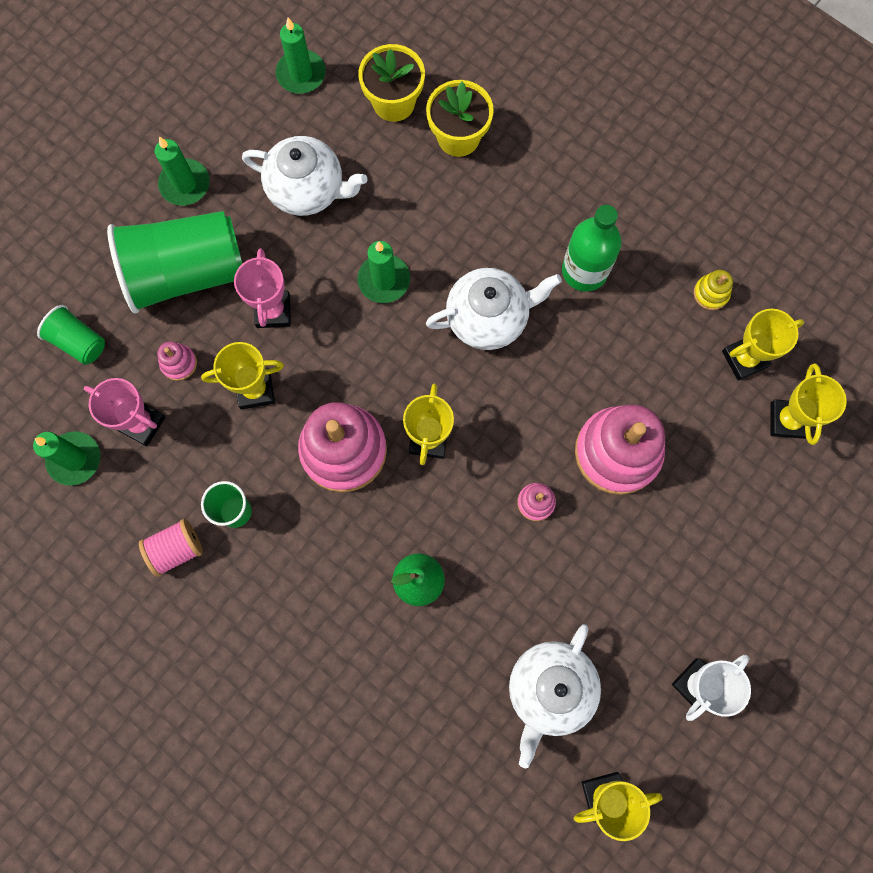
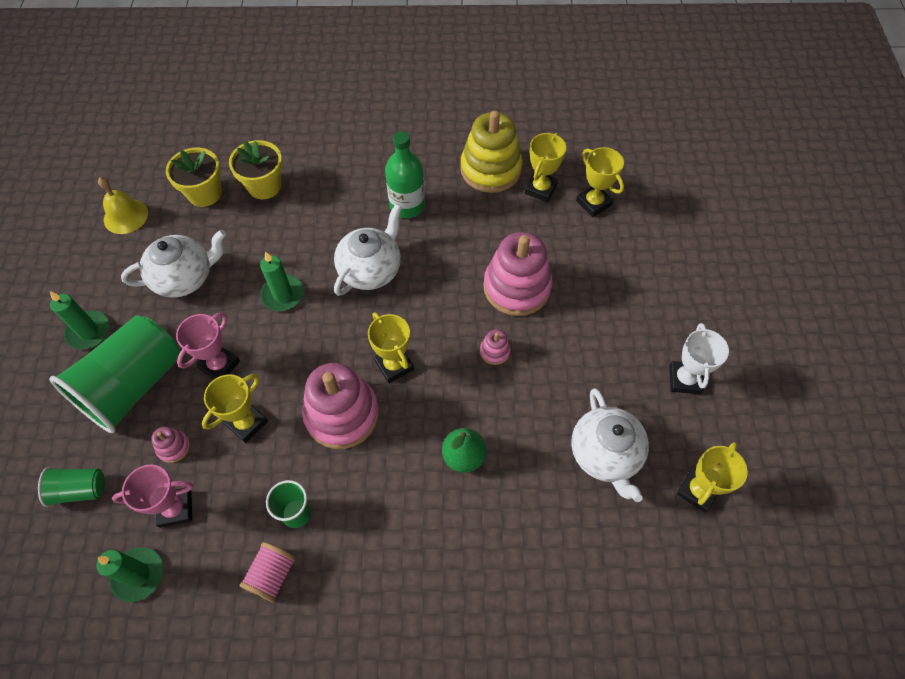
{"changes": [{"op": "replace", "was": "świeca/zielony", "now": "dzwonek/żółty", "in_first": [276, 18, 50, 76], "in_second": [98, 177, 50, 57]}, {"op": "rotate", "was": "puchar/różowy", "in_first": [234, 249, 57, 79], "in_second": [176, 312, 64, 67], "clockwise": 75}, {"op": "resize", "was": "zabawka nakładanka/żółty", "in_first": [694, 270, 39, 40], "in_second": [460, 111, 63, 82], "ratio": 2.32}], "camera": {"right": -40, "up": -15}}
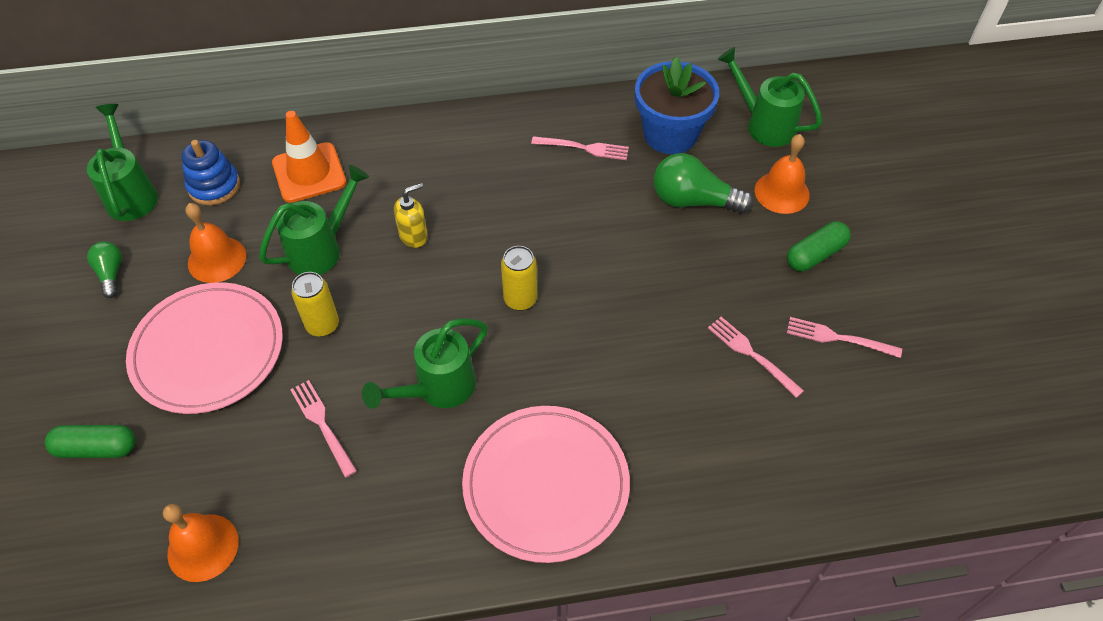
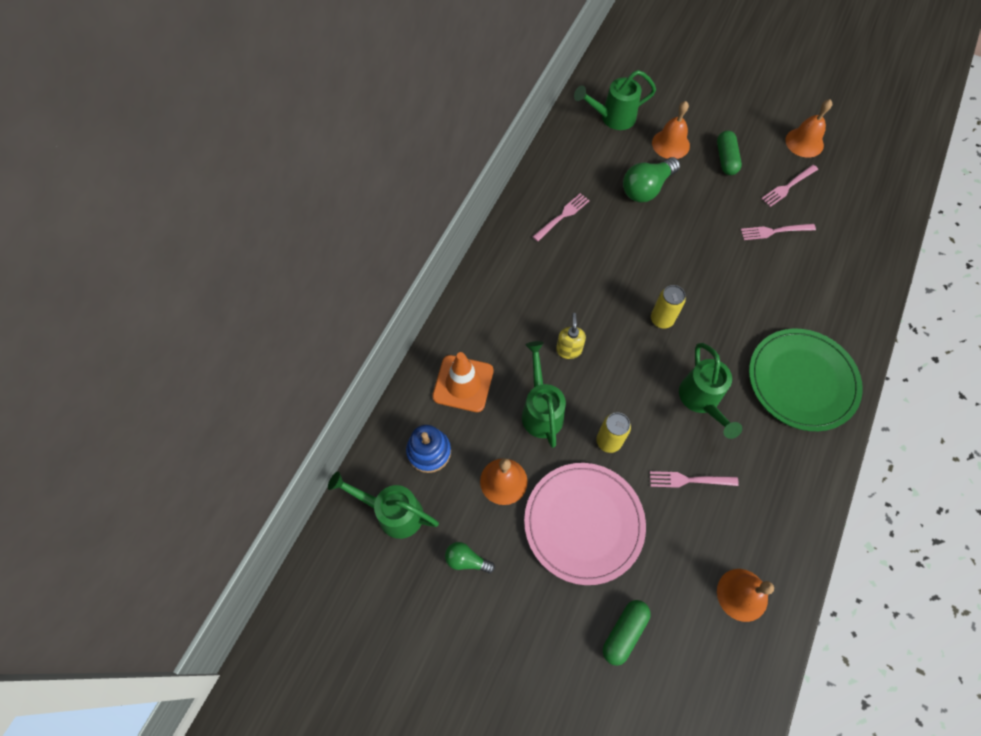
{"changes": [{"op": "delete", "was": "doniczka/niebieski", "in_first": [635, 57, 84, 97]}, {"op": "recolor", "was": "talerz/różowy", "now": "talerz/zielony", "in_first": [462, 406, 168, 157], "in_second": [749, 329, 114, 102]}, {"op": "insert", "now": "dzwonek/pomarańczowy", "in_second": [785, 99, 47, 59]}], "camera": {"right": -55, "up": 10}}
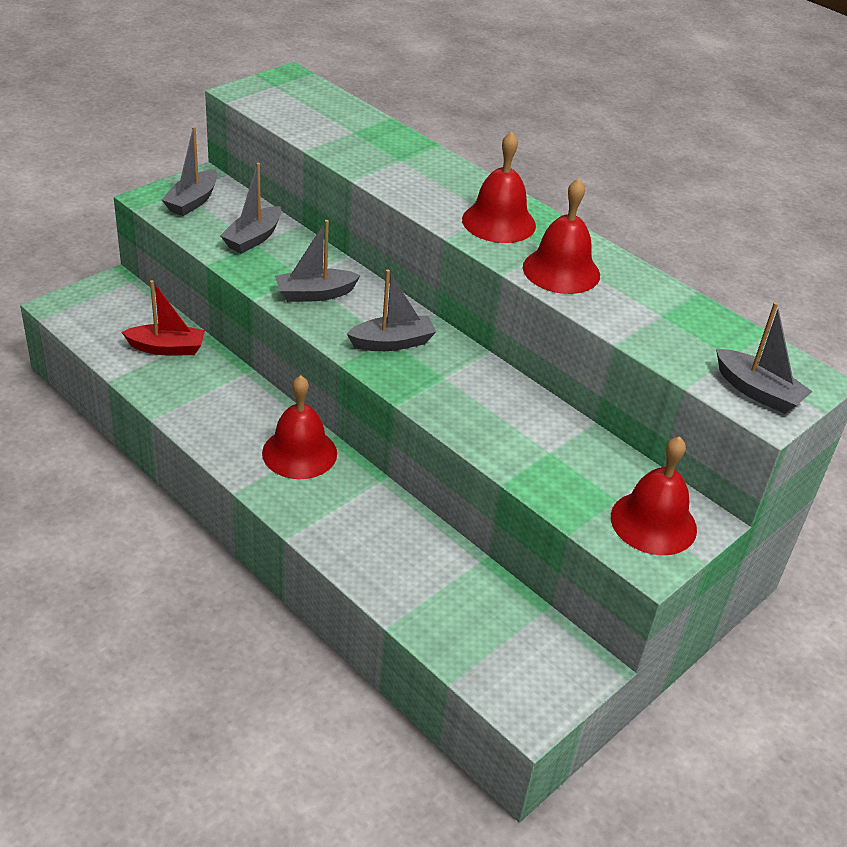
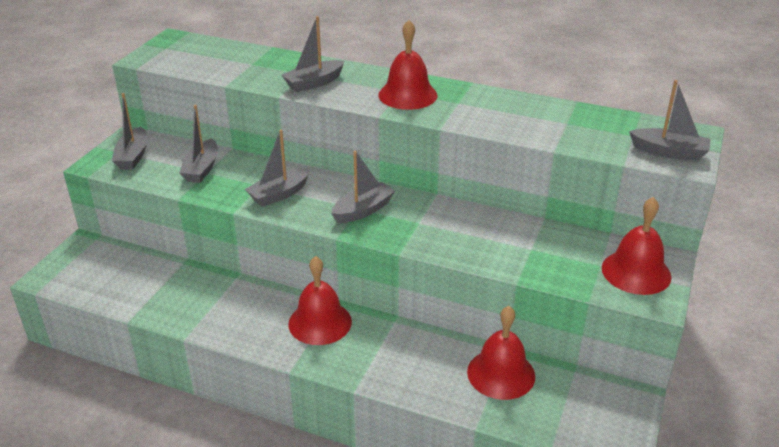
{"changes": [{"op": "move", "was": "dzwonek/czerwony", "in_first": [523, 178, 77, 116], "in_second": [467, 306, 68, 94]}, {"op": "delete", "was": "łódka/czerwony", "in_first": [122, 280, 83, 76]}, {"op": "insert", "now": "łódka/szary", "in_second": [282, 16, 62, 76]}], "camera": {"right": -20, "up": -5}}
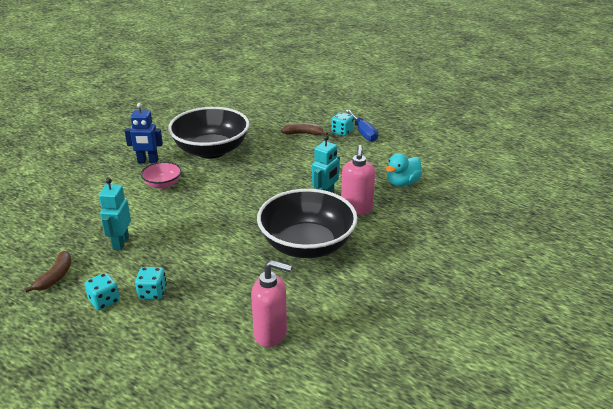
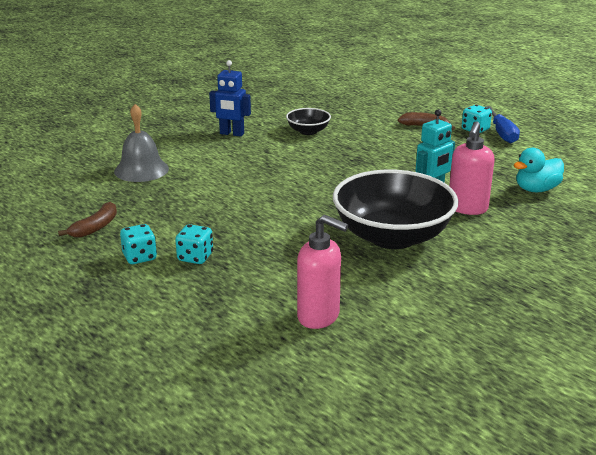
{"changes": [{"op": "resize", "was": "miska/czarny", "in_first": [168, 107, 81, 52], "in_second": [286, 108, 45, 27], "ratio": 0.47}, {"op": "delete", "was": "miska/różowy", "in_first": [141, 162, 41, 27]}, {"op": "delete", "was": "robot/turkusowy", "in_first": [99, 178, 32, 72]}, {"op": "insert", "now": "dzwonek/szary", "in_second": [114, 104, 55, 78]}], "camera": {"right": 15, "up": -5}}
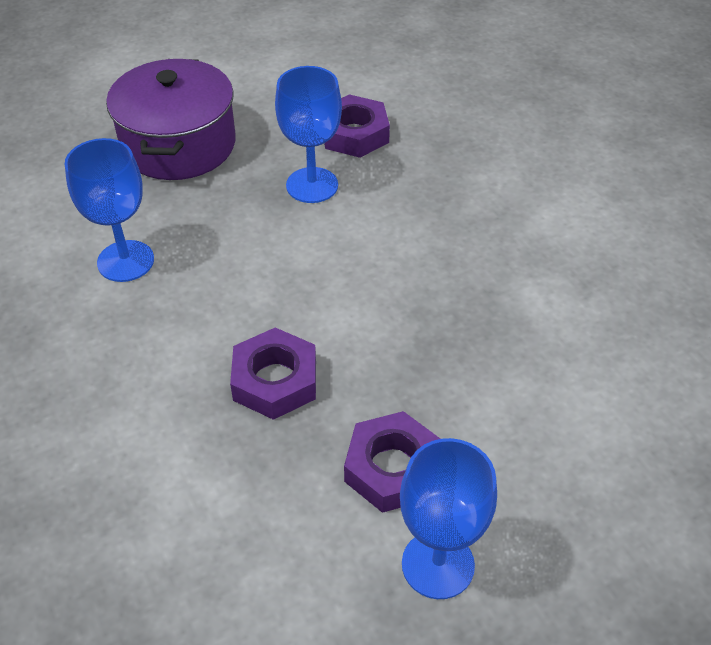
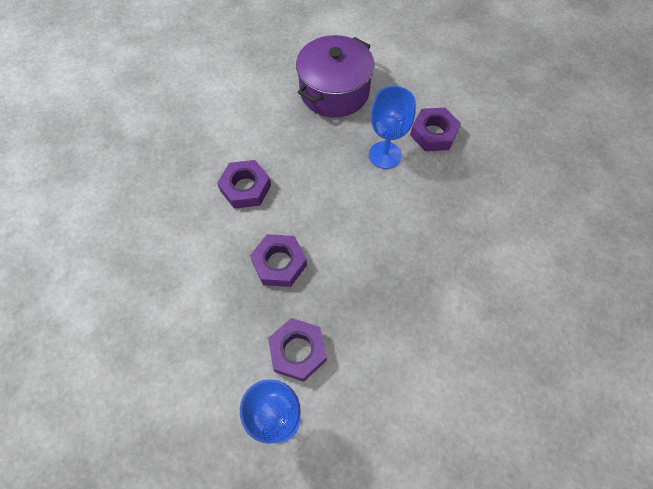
{"changes": [{"op": "delete", "was": "kielich/niebieski", "in_first": [65, 138, 89, 144]}, {"op": "insert", "now": "nakrętka/fioletowy", "in_second": [217, 160, 54, 49]}], "camera": {"right": 35, "up": 15}}
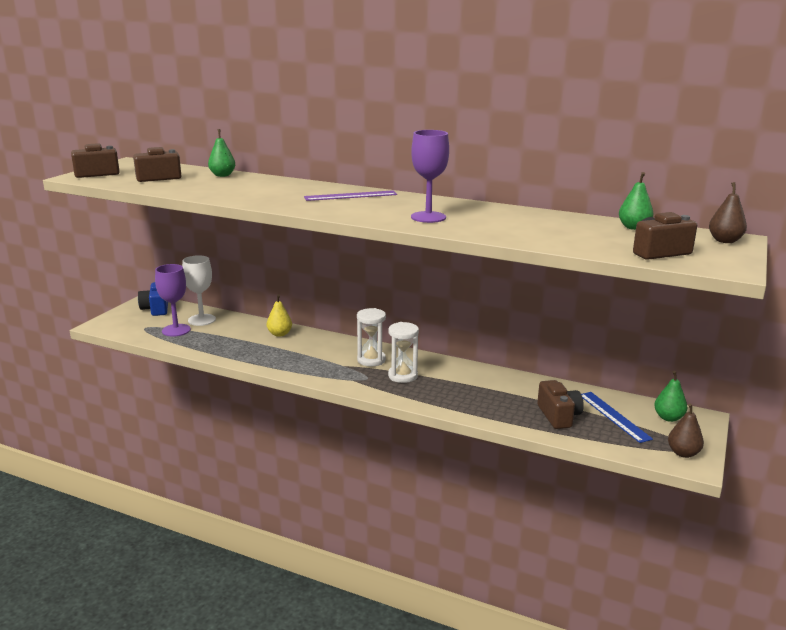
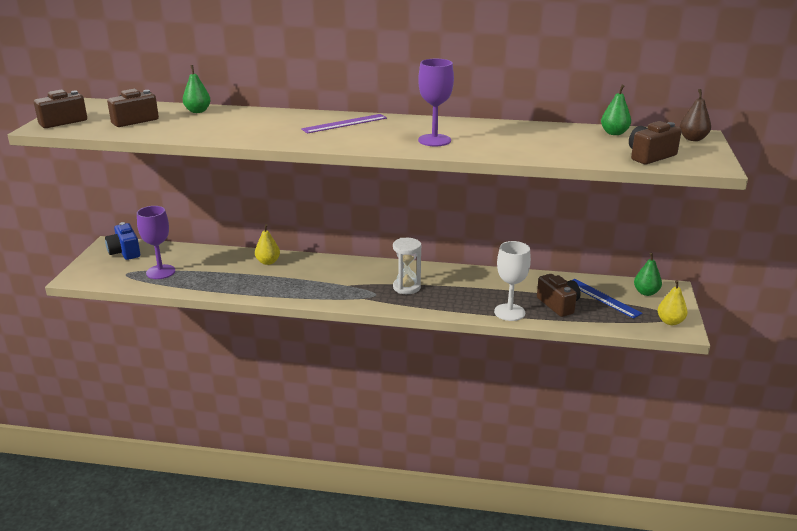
{"changes": [{"op": "move", "was": "kielich/biały", "in_first": [182, 255, 34, 71], "in_second": [494, 241, 37, 80]}, {"op": "delete", "was": "klepsydra/biały", "in_first": [357, 308, 29, 58]}, {"op": "recolor", "was": "gruszka/brązowy", "now": "gruszka/żółty", "in_first": [668, 403, 36, 55], "in_second": [657, 280, 31, 45]}], "camera": {"right": -15, "up": 5}}
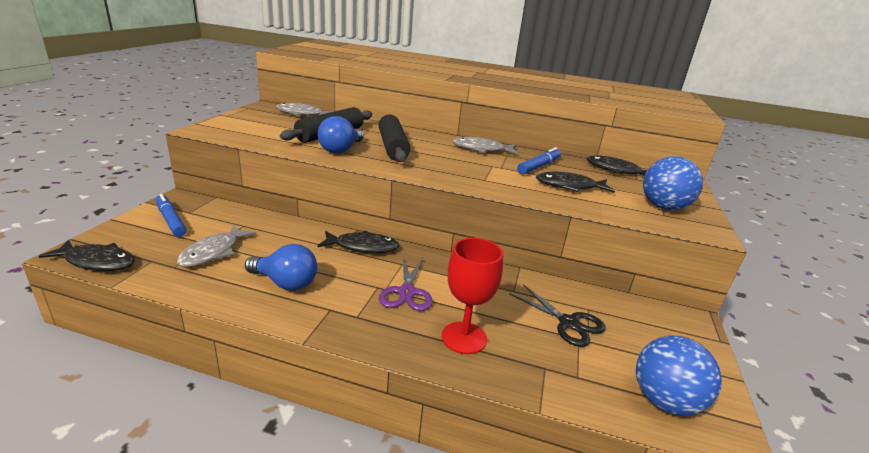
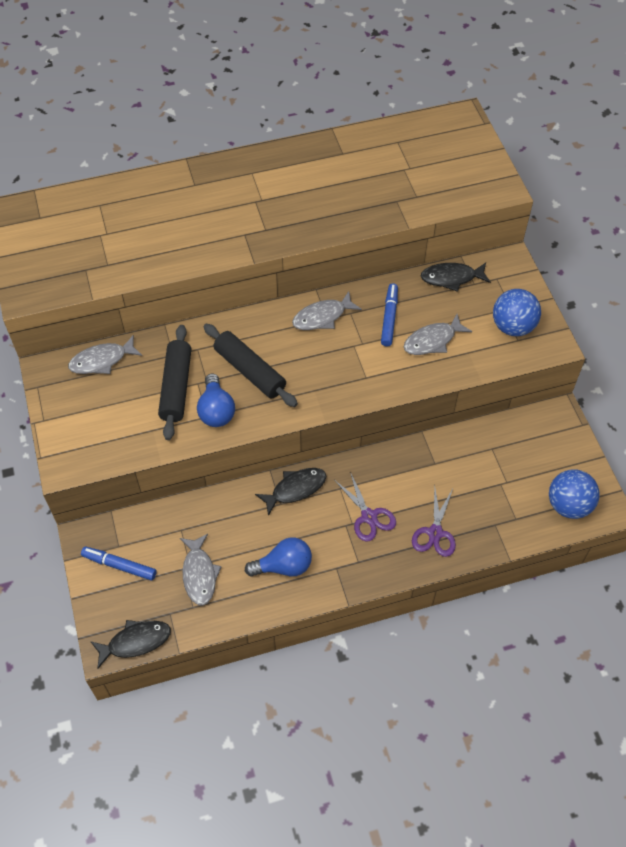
{"changes": [{"op": "recolor", "was": "ryba/czarny", "now": "ryba/szary", "in_first": [536, 172, 79, 21], "in_second": [404, 314, 68, 41]}, {"op": "replace", "was": "kielich/czerwony", "now": "nożyczki/fioletowy", "in_first": [442, 238, 61, 116], "in_second": [412, 487, 44, 70]}, {"op": "delete", "was": "nożyczki/czarny", "in_first": [509, 284, 97, 63]}], "camera": {"right": -30, "up": 30}}
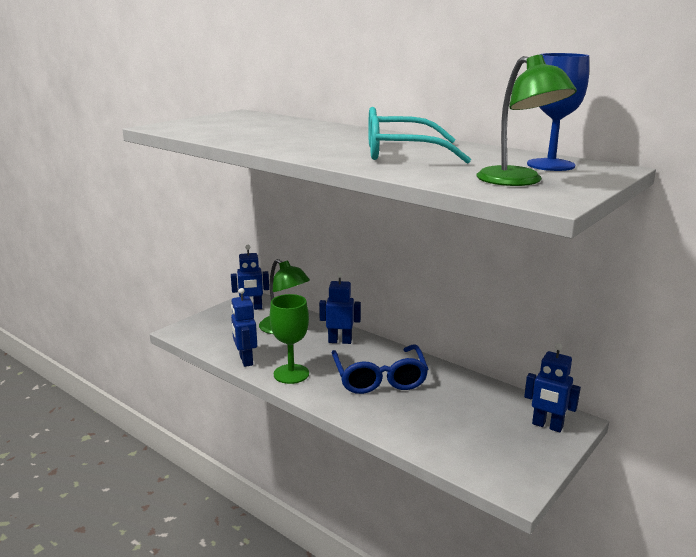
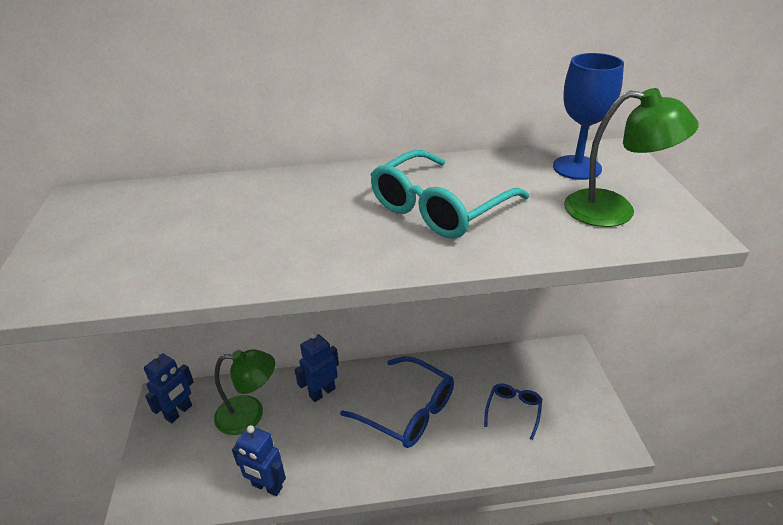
{"changes": [{"op": "delete", "was": "kielich/zielony", "in_first": [270, 294, 39, 90]}, {"op": "delete", "was": "robot/niebieski", "in_first": [524, 343, 57, 89]}, {"op": "insert", "now": "okulary/niebieski", "in_second": [484, 383, 58, 57]}], "camera": {"right": -45, "up": 15}}
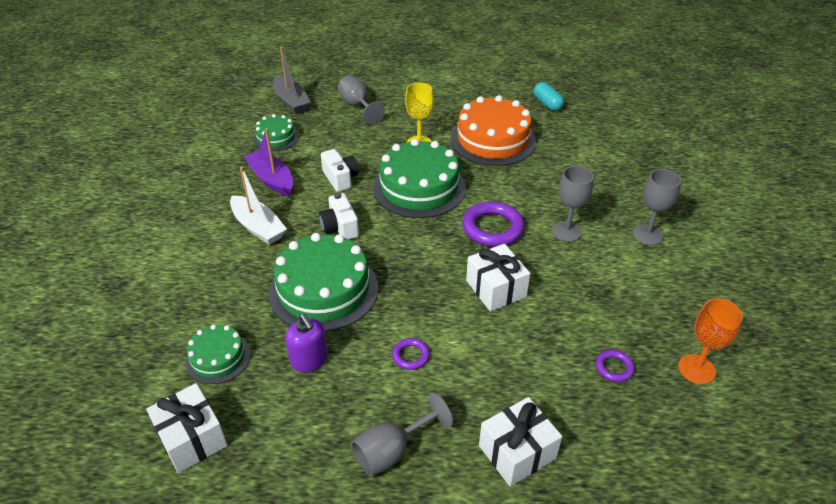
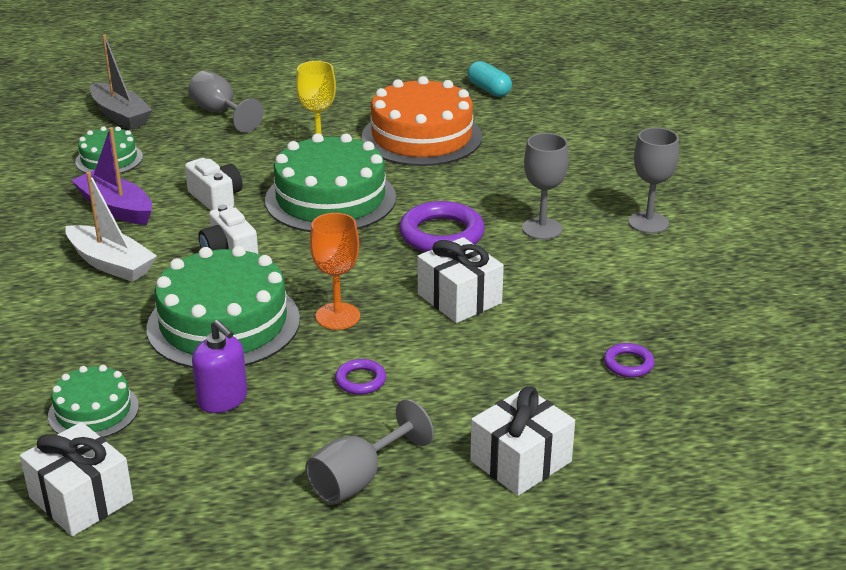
{"changes": [{"op": "move", "was": "kielich/pomarańczowy", "in_first": [678, 298, 65, 86], "in_second": [310, 213, 50, 117]}], "camera": {"right": -10, "up": -10}}
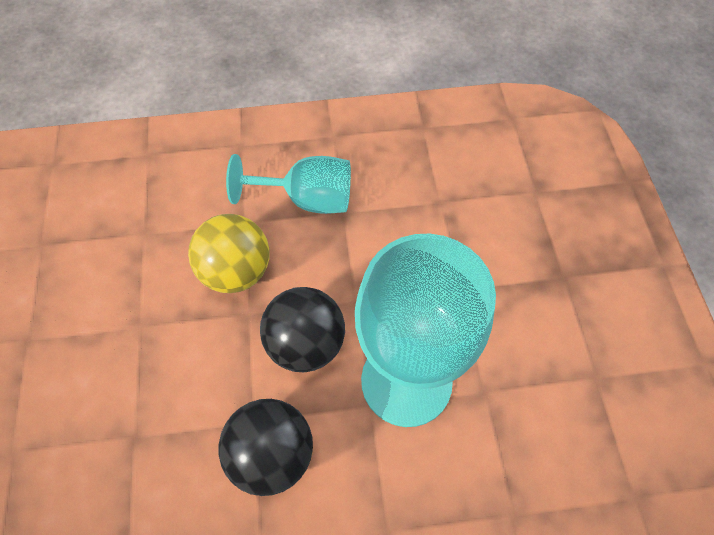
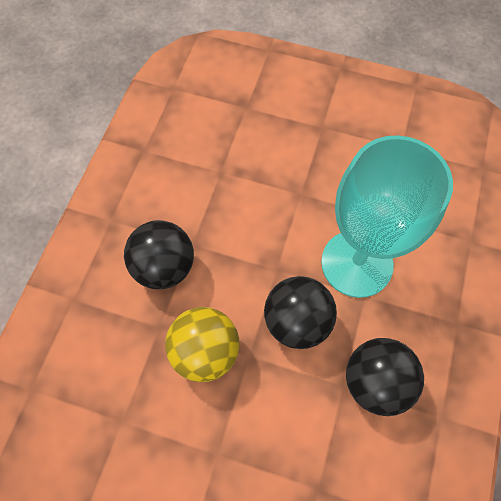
{"changes": [{"op": "replace", "was": "kielich/turkusowy", "now": "piłka/czarny", "in_first": [226, 154, 125, 60], "in_second": [124, 220, 70, 69]}], "camera": {"right": -65, "up": 5}}
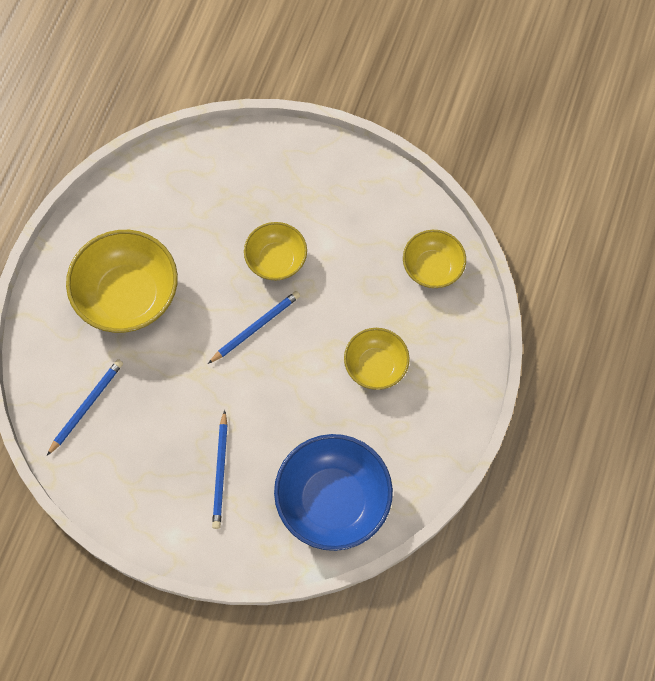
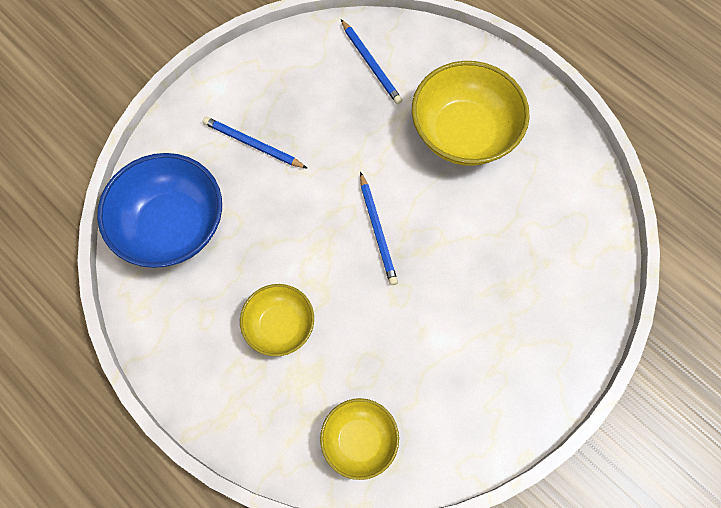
{"changes": [{"op": "delete", "was": "miska/żółty", "in_first": [244, 222, 63, 58]}], "camera": {"right": 115, "up": 0}}
